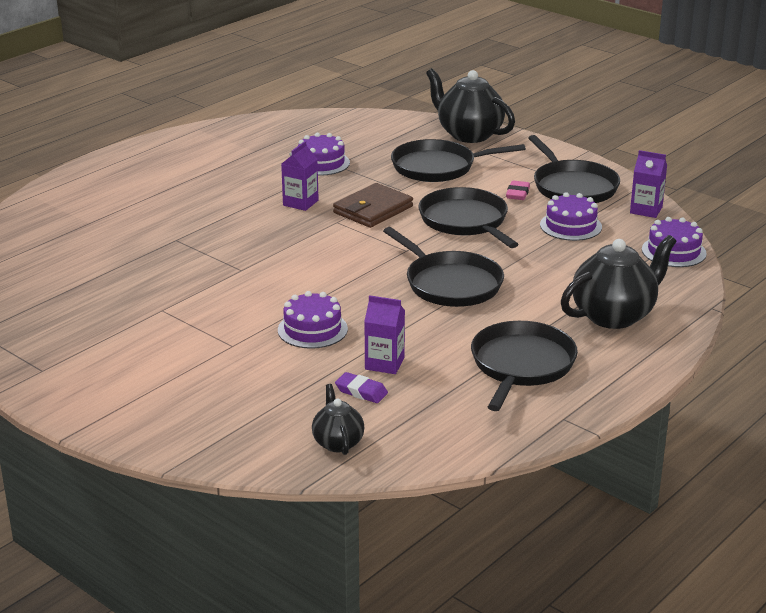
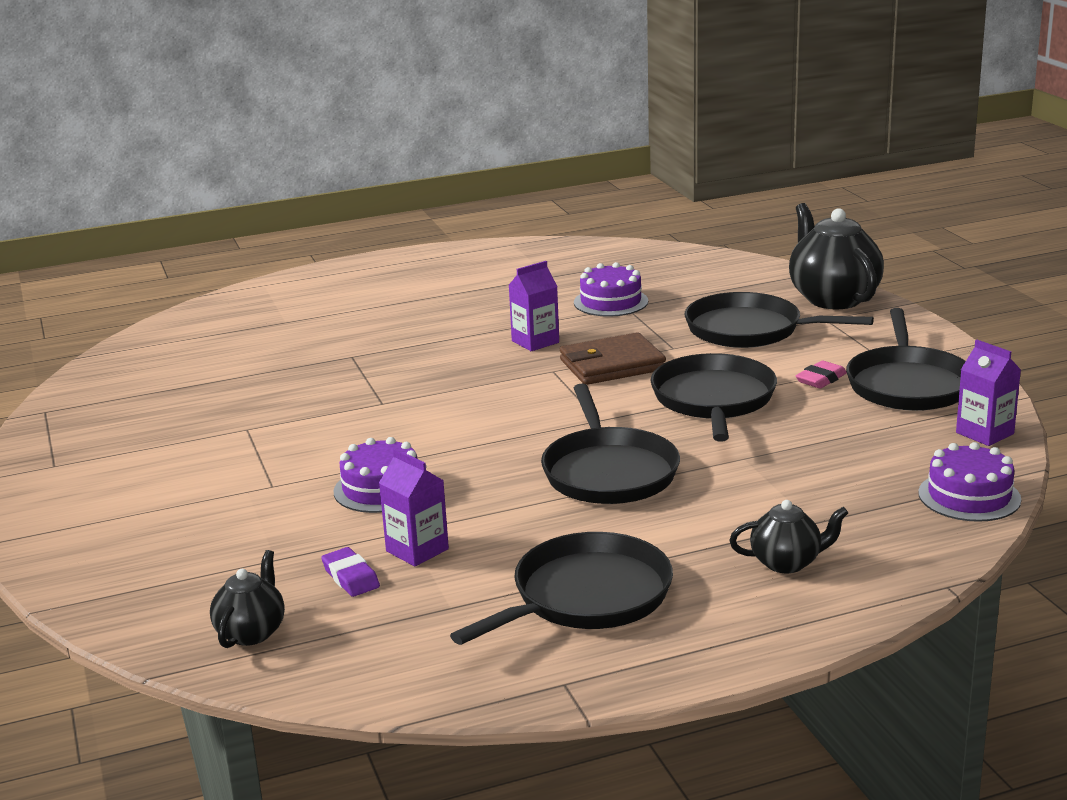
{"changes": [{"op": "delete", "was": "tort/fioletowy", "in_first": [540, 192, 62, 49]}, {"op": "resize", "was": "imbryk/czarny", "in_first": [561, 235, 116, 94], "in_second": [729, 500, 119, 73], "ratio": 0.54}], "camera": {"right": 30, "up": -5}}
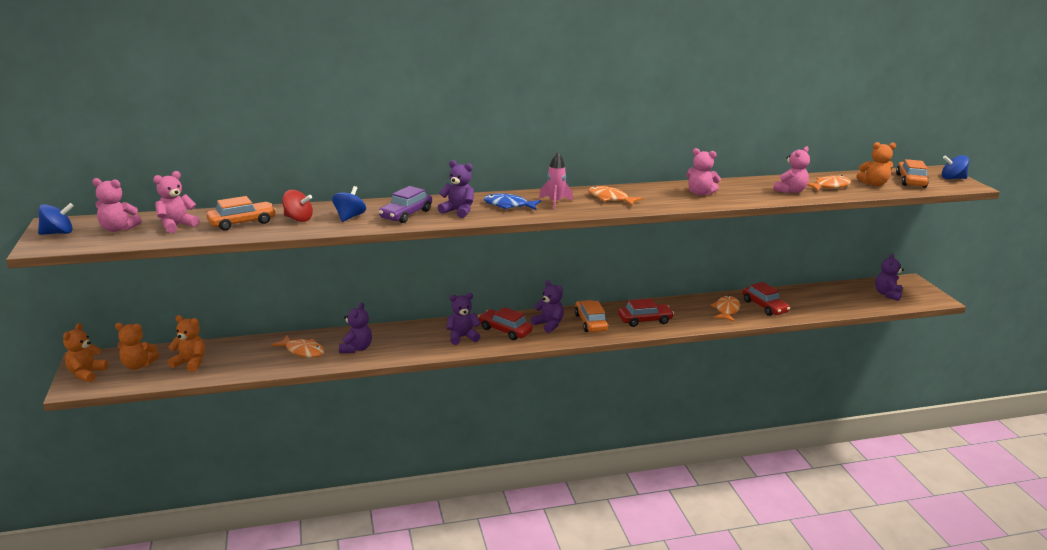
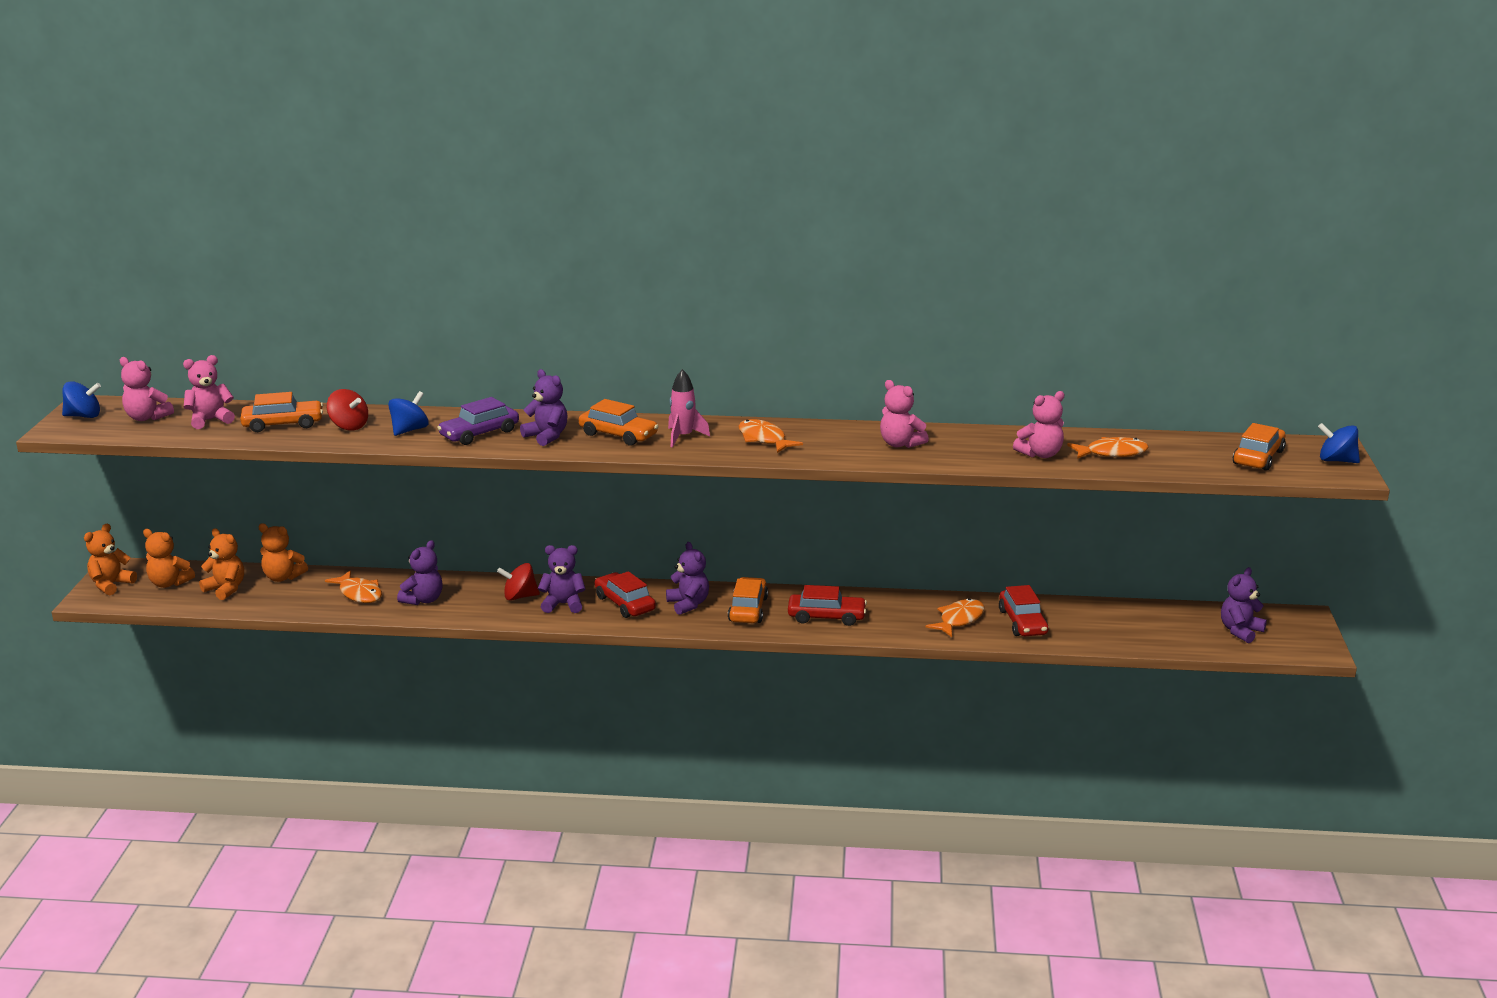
{"changes": [{"op": "move", "was": "miś/pomarańczowy", "in_first": [856, 142, 40, 44], "in_second": [258, 523, 50, 59]}, {"op": "replace", "was": "ryba/niebieski", "now": "samochód/pomarańczowy", "in_first": [484, 193, 57, 17], "in_second": [579, 399, 80, 46]}, {"op": "insert", "now": "bączek/czerwony", "in_second": [497, 563, 43, 38]}], "camera": {"right": 20, "up": 0}}
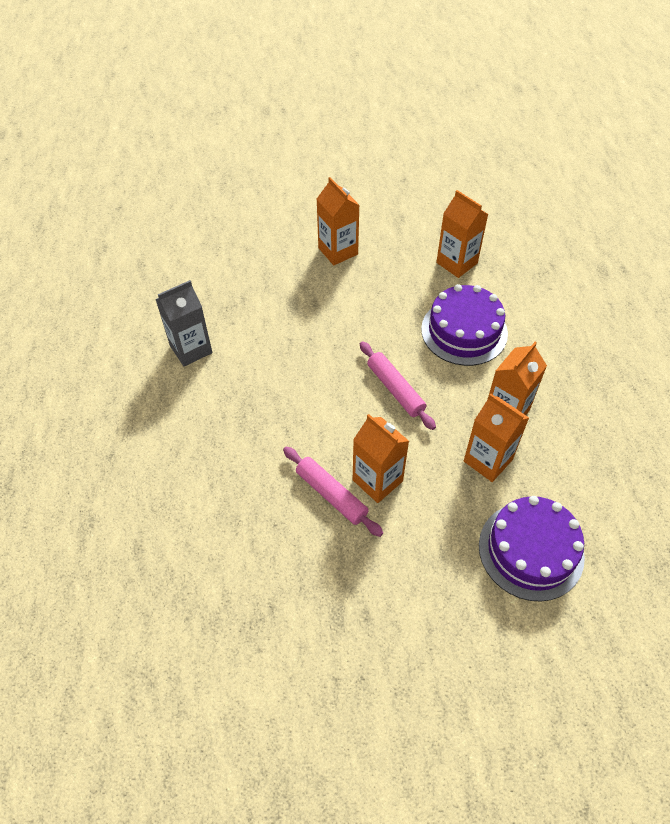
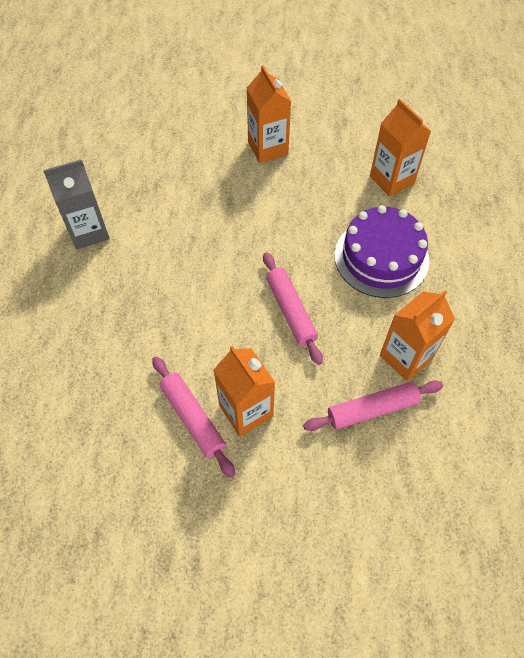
{"changes": [{"op": "replace", "was": "karton mleka/pomarańczowy", "now": "wałek do ciasta/różowy", "in_first": [464, 394, 65, 88], "in_second": [303, 380, 140, 51]}, {"op": "delete", "was": "tort/fioletowy", "in_first": [479, 496, 106, 105]}], "camera": {"right": 10, "up": 5}}
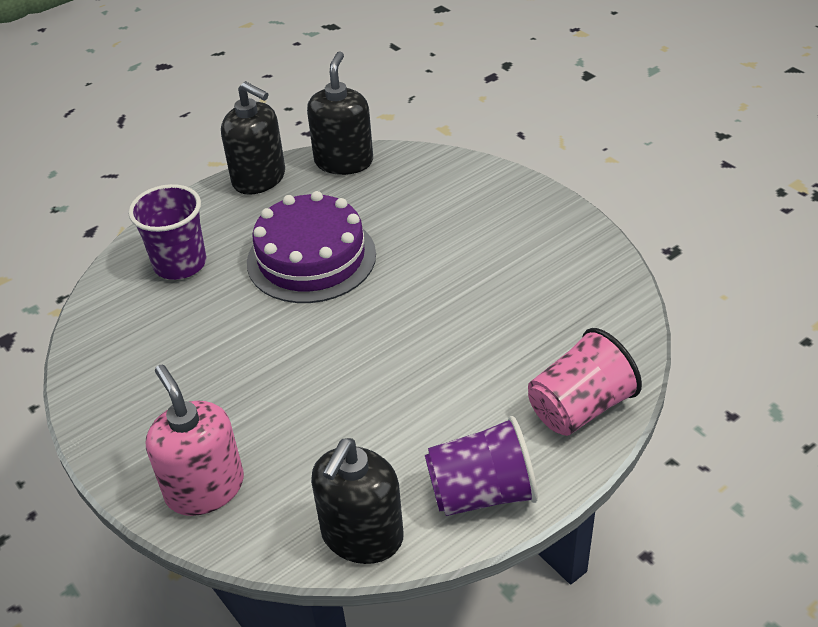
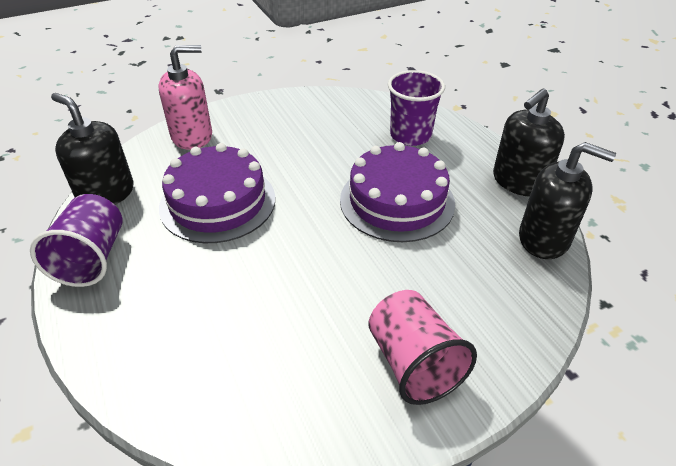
{"changes": [{"op": "move", "was": "szklanka/różowy", "in_first": [528, 328, 114, 108], "in_second": [368, 290, 109, 115]}, {"op": "insert", "now": "tort/fioletowy", "in_second": [159, 143, 116, 100]}], "camera": {"right": 100, "up": 0}}
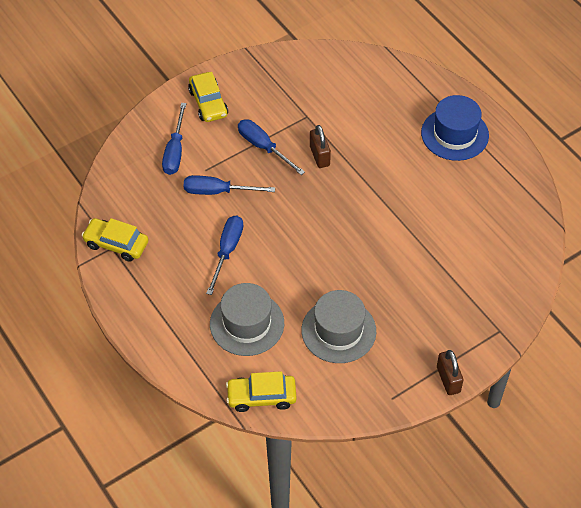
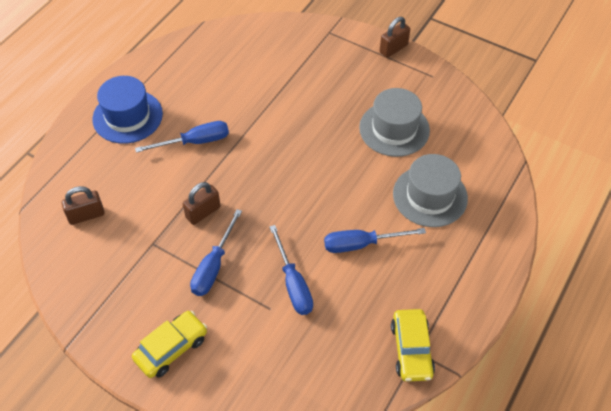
{"changes": [{"op": "move", "was": "śrubokręt/niebieski", "in_first": [162, 103, 24, 72], "in_second": [135, 121, 94, 32]}, {"op": "delete", "was": "samochód/żółty", "in_first": [226, 371, 71, 41]}, {"op": "insert", "now": "kłódka/brązowy", "in_second": [62, 186, 42, 39]}], "camera": {"right": -115, "up": 0}}
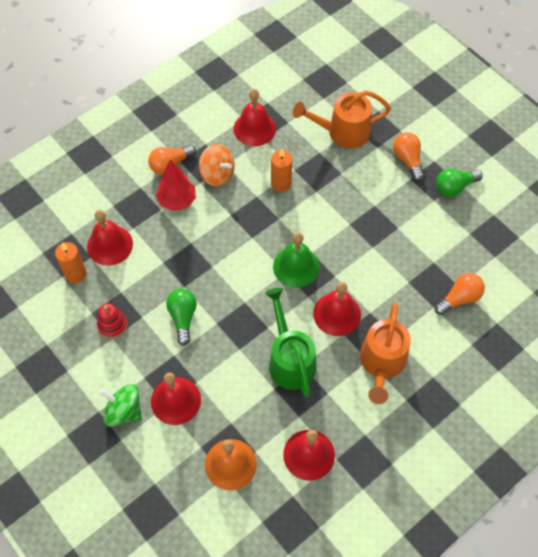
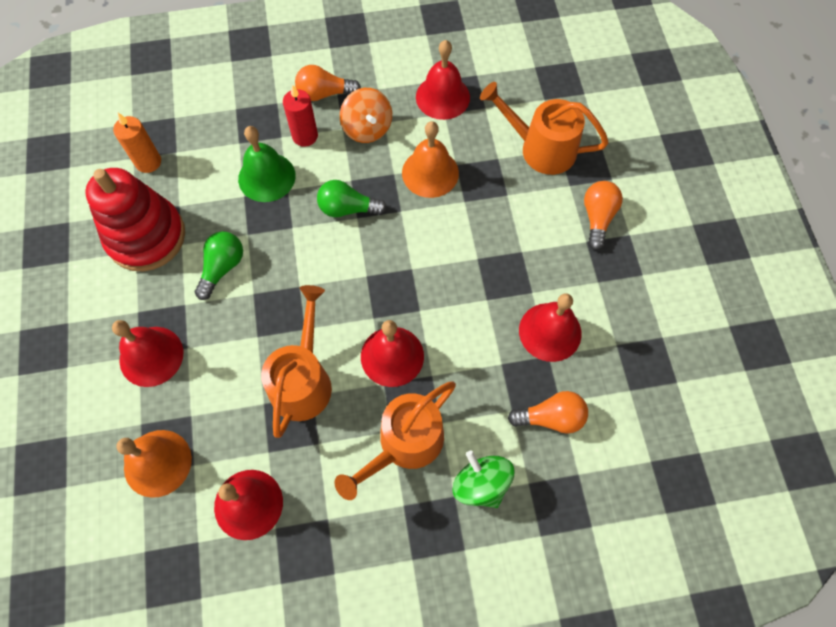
{"changes": [{"op": "replace", "was": "świeca/pomarańczowy", "now": "dzwonek/pomarańczowy", "in_first": [271, 149, 21, 43], "in_second": [402, 121, 57, 77]}, {"op": "replace", "was": "drzewko/czerwony", "now": "świeca/czerwony", "in_first": [156, 160, 40, 51], "in_second": [283, 84, 35, 63]}, {"op": "move", "was": "żarówka/zielony", "in_first": [436, 169, 46, 28], "in_second": [317, 180, 70, 37]}, {"op": "move", "was": "dzwonek/czerwony", "in_first": [87, 210, 46, 56], "in_second": [519, 293, 63, 69]}, {"op": "move", "was": "dzwonek/zielony", "in_first": [273, 232, 46, 56], "in_second": [238, 126, 58, 76]}, {"op": "recolor", "was": "konewka/zielony", "now": "konewka/pomarańczowy", "in_first": [265, 288, 51, 110], "in_second": [261, 285, 71, 153]}, {"op": "resize", "was": "zabawka nakładanka/czerwony", "in_first": [97, 303, 30, 35], "in_second": [85, 168, 100, 103], "ratio": 2.17}, {"op": "move", "was": "bączek/zielony", "in_first": [100, 384, 42, 43], "in_second": [452, 451, 62, 57]}], "camera": {"right": 30, "up": 5}}
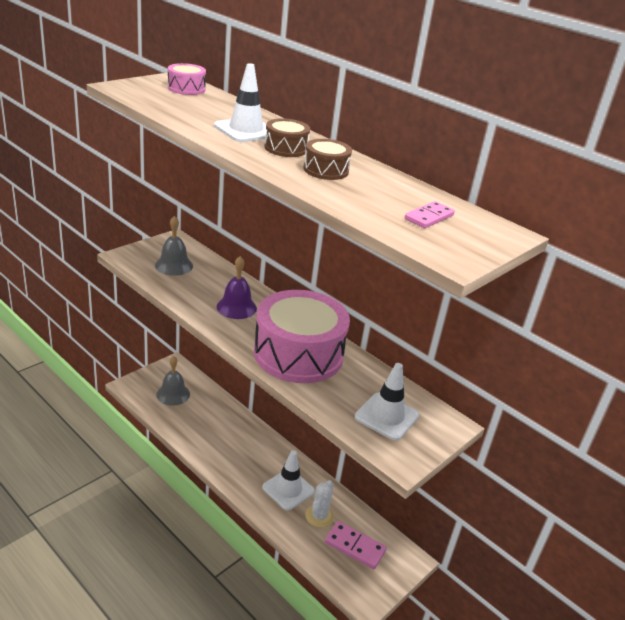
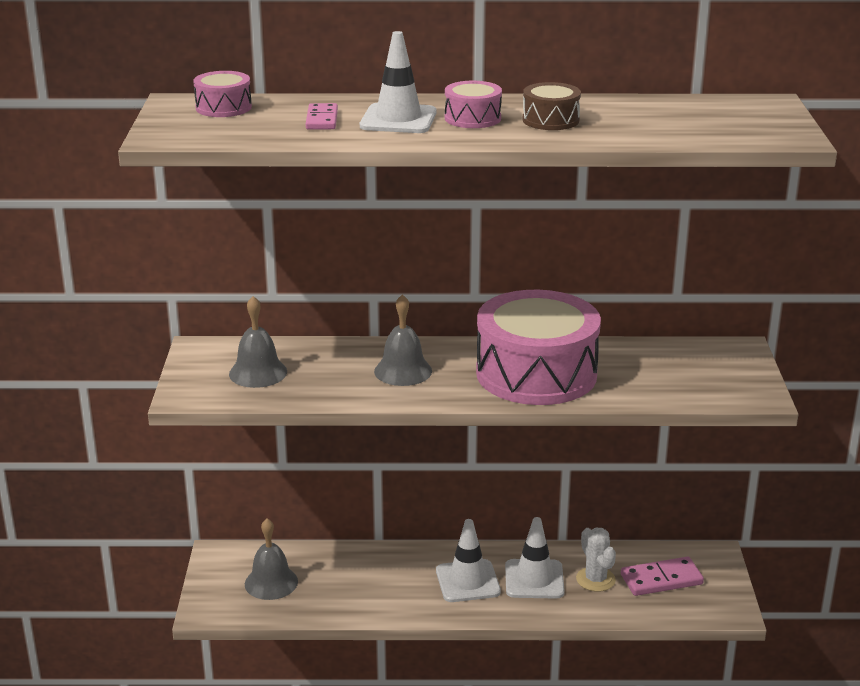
{"changes": [{"op": "recolor", "was": "bęben/brązowy", "now": "bęben/różowy", "in_first": [264, 118, 46, 39], "in_second": [445, 81, 57, 47]}, {"op": "move", "was": "kostka domina/różowy", "in_first": [405, 201, 50, 27], "in_second": [306, 103, 32, 27]}, {"op": "recolor", "was": "dzwonek/fioletowy", "now": "dzwonek/szary", "in_first": [217, 256, 40, 63], "in_second": [374, 294, 58, 92]}, {"op": "move", "was": "pachołek/biały", "in_first": [355, 363, 64, 78], "in_second": [436, 519, 65, 83]}], "camera": {"right": -40, "up": -5}}
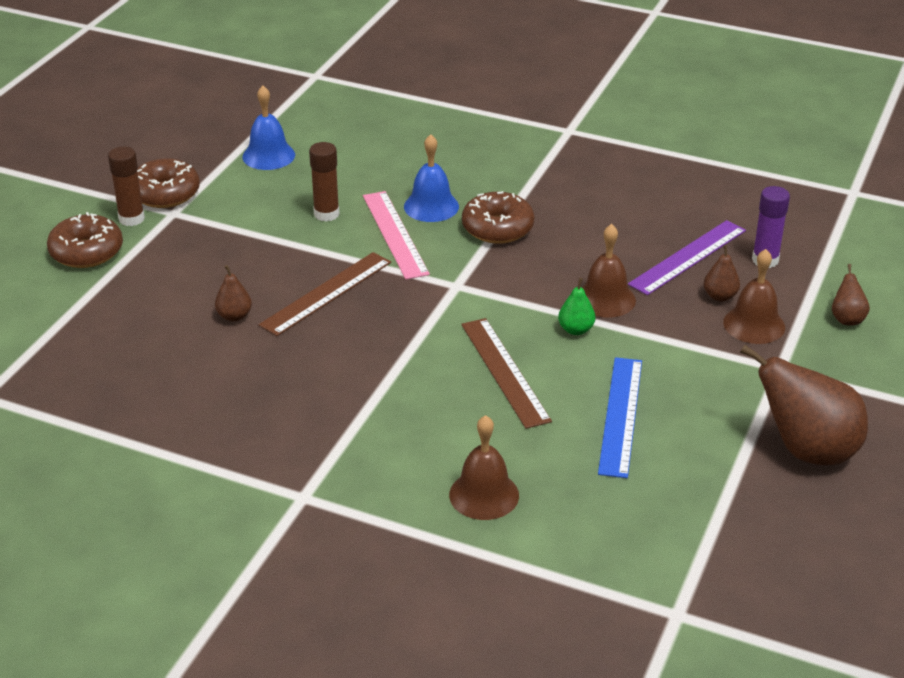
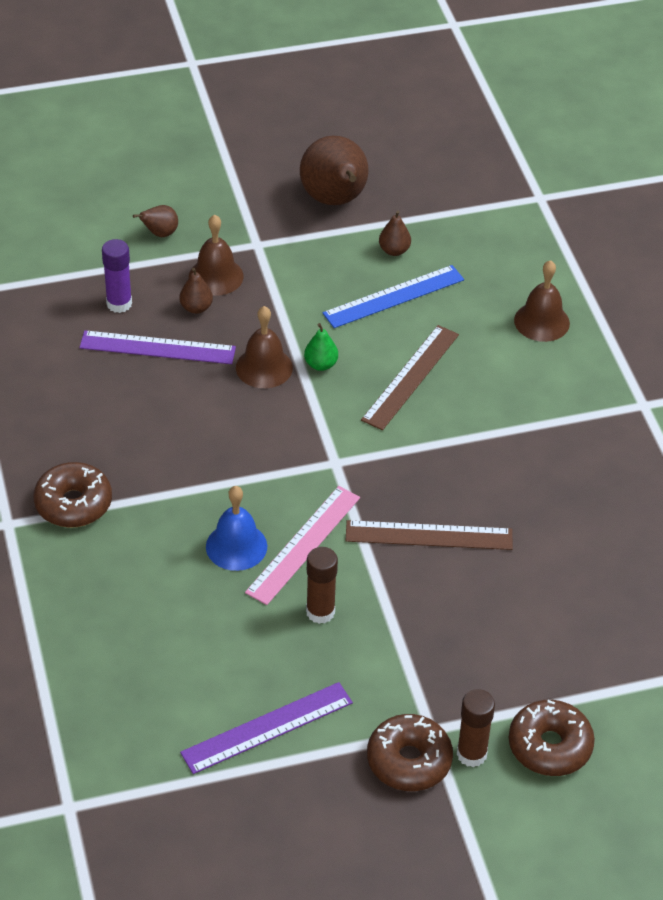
{"changes": [{"op": "replace", "was": "dzwonek/niebieski", "now": "linijka/fioletowy", "in_first": [242, 86, 53, 84], "in_second": [180, 682, 173, 92]}, {"op": "move", "was": "donut/brązowy", "in_first": [462, 191, 73, 53], "in_second": [33, 462, 79, 66]}, {"op": "move", "was": "gruszka/brązowy", "in_first": [215, 265, 37, 57], "in_second": [379, 211, 32, 45]}], "camera": {"right": -130, "up": 10}}
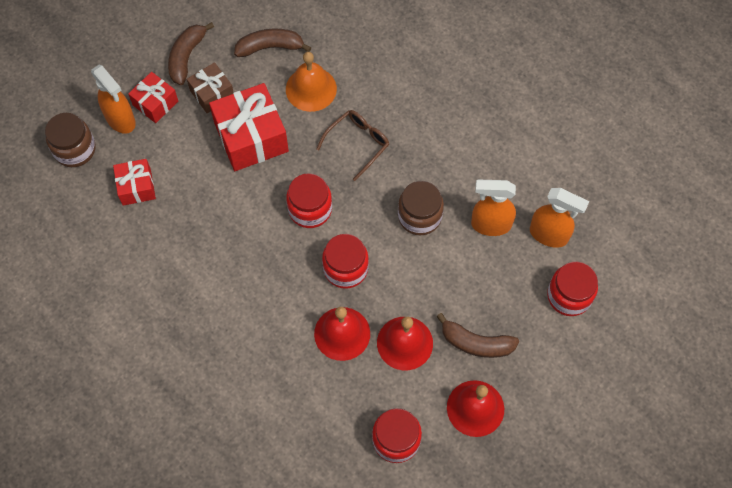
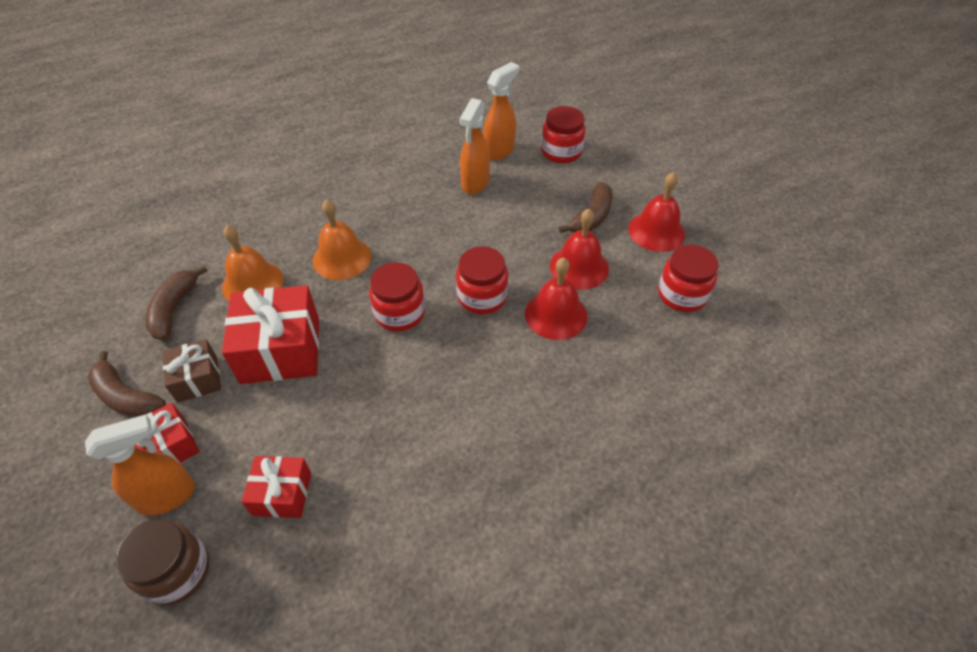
{"changes": [{"op": "replace", "was": "okulary/brązowy", "now": "dzwonek/pomarańczowy", "in_first": [316, 110, 73, 71], "in_second": [313, 199, 58, 81]}, {"op": "delete", "was": "słoik/brązowy", "in_first": [398, 181, 46, 54]}], "camera": {"right": -75, "up": -15}}
